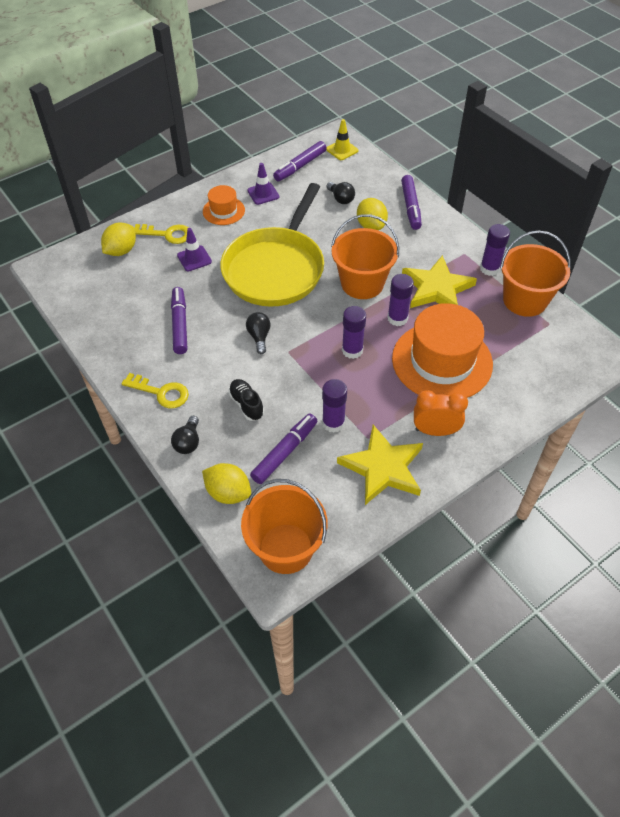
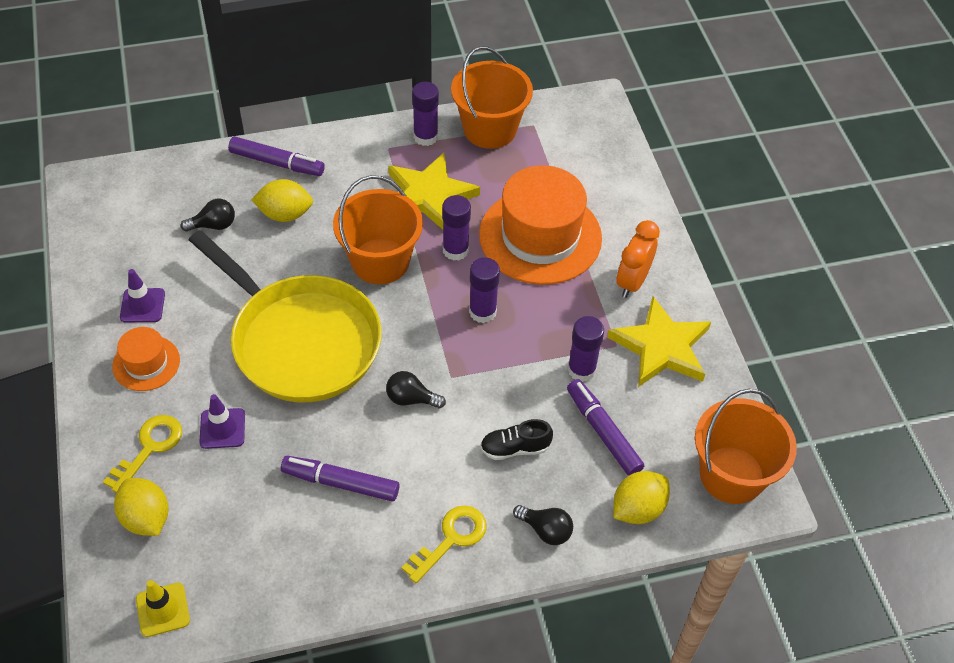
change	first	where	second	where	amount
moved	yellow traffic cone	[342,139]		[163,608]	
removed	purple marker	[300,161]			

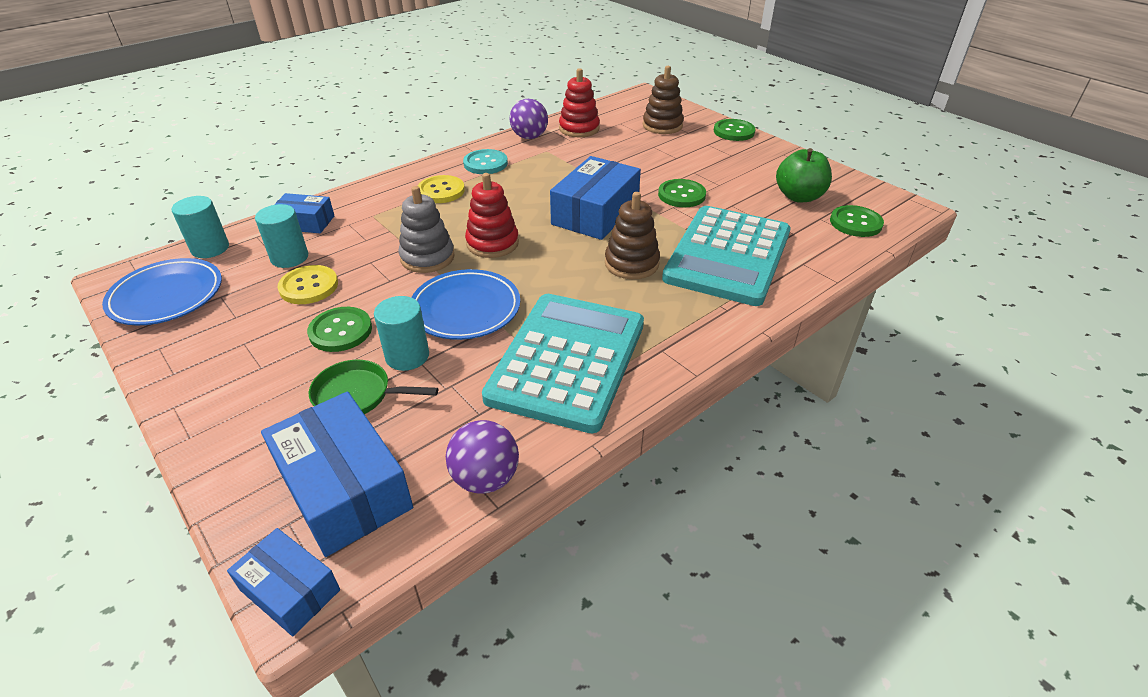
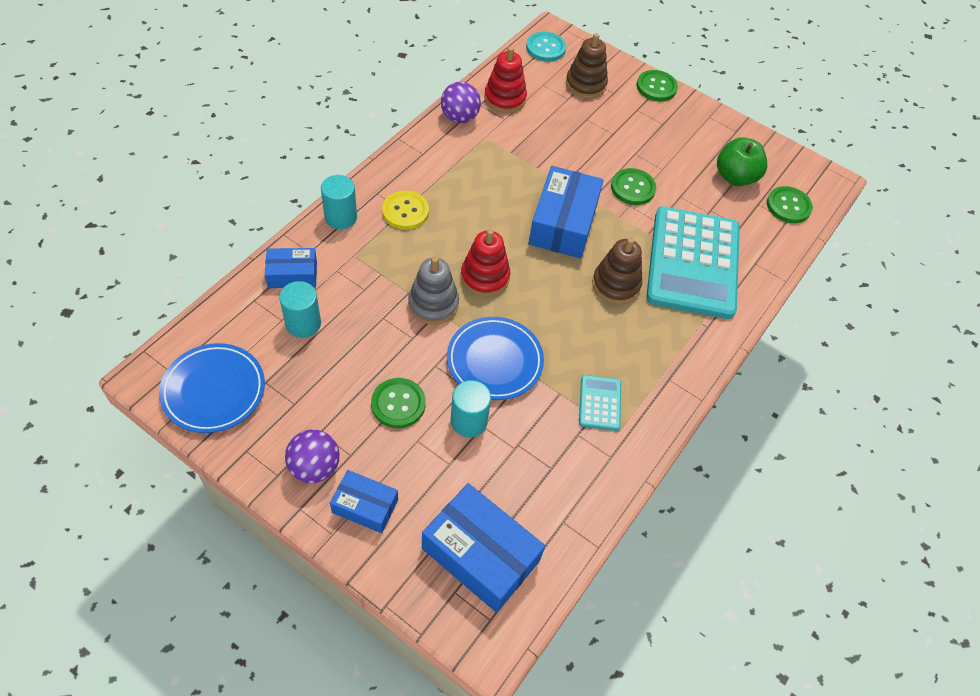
change	first	where	second	where	amount
moved	purple ball	[482,456]		[312,456]	
moved	turquoise cylinder	[200,227]		[339,202]	
moved	blue box	[283,582]		[364,501]	
moved	turquoise button	[485,161]		[546,47]	
resized	turquoise calculator	[563,363]		[600,403]	x0.42
removed	yellow button	[307,284]			
removed	green pan	[373,387]			

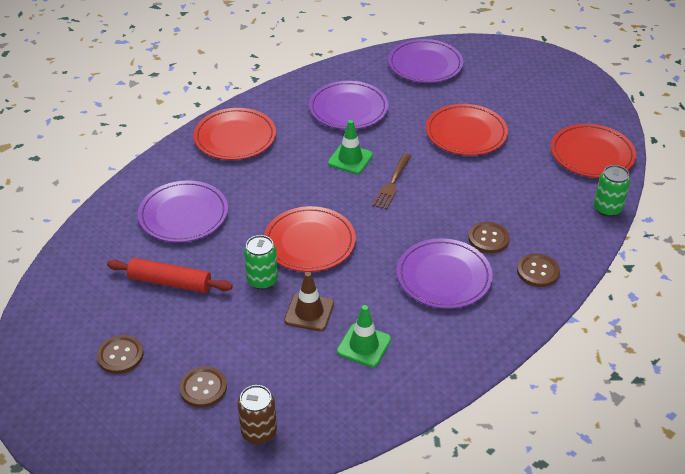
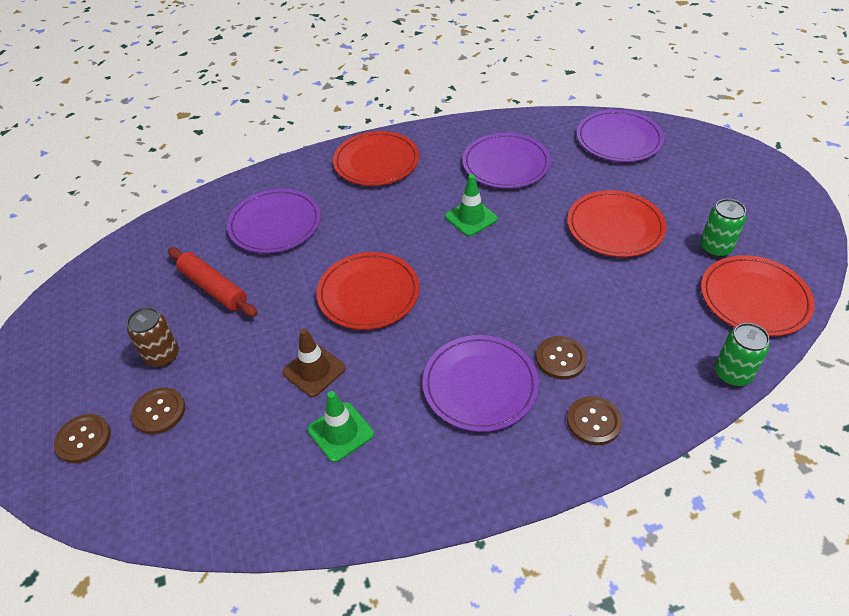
change	first	where	second	where	amount
moved	brown button	[120,354]		[82,438]	
moved	brown can	[257,415]		[153,337]	
moved	green can	[261,262]		[723,228]	
removed	brown fork	[391,181]			

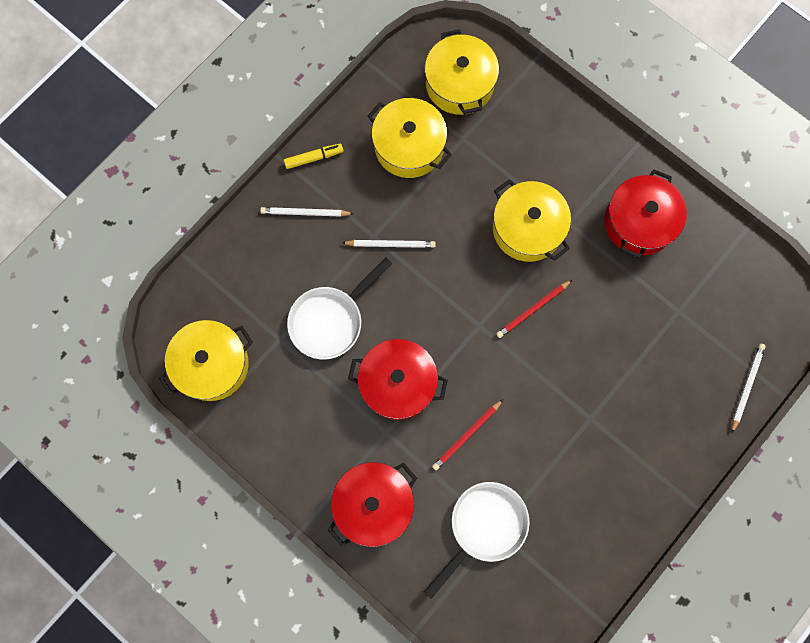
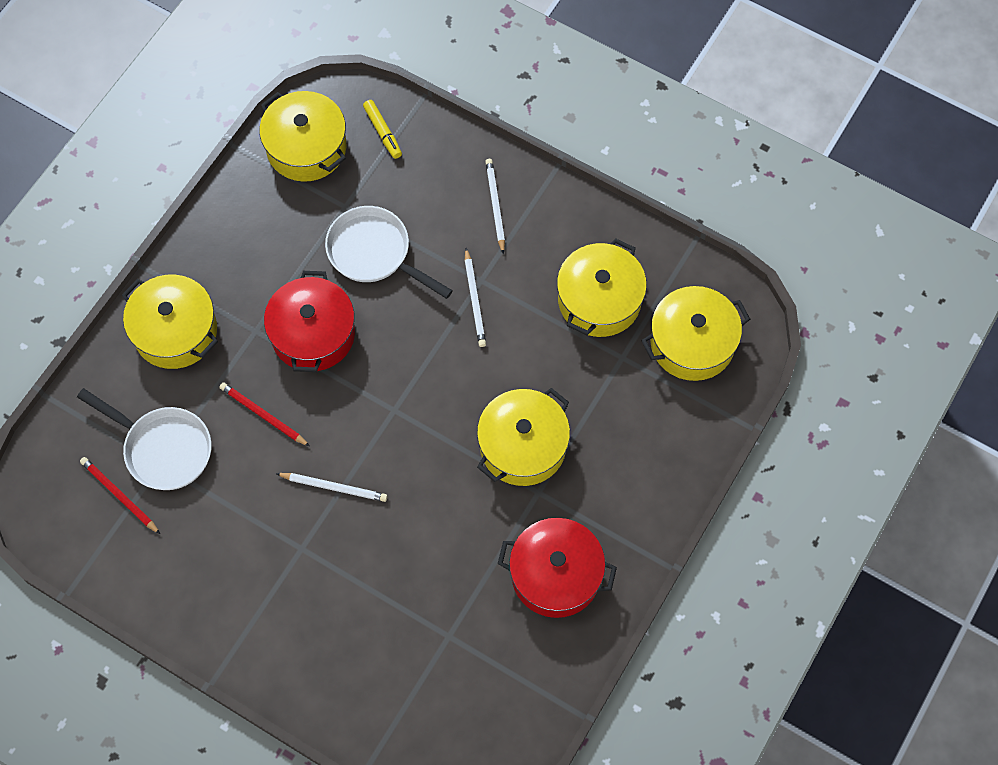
change	first	where	second	where	amount
moved	red pencil	[534,309]		[120,495]	
recoloured	red pot	[372,504]	yellow pot	[170,322]	
moved	white pencil	[749,388]		[332,487]	
moved	yellow marker	[313,156]		[382,129]	

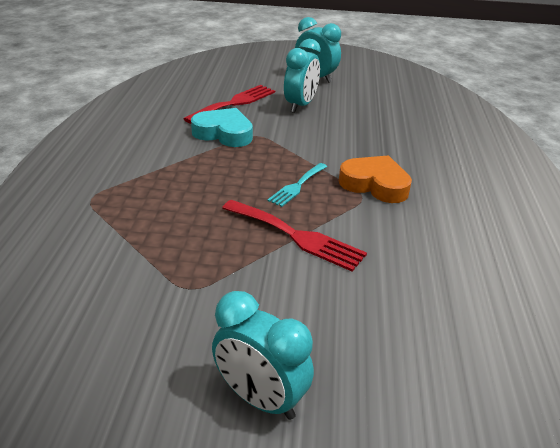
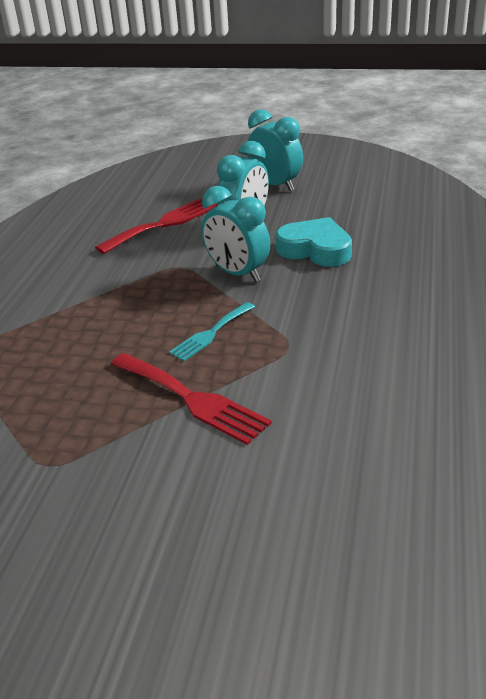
change	first	where	second	where	amount
moved	turquoise clock	[263,355]		[236,234]	
moved	turquoise heart	[222,127]		[314,242]	
removed	orange heart	[375,179]			

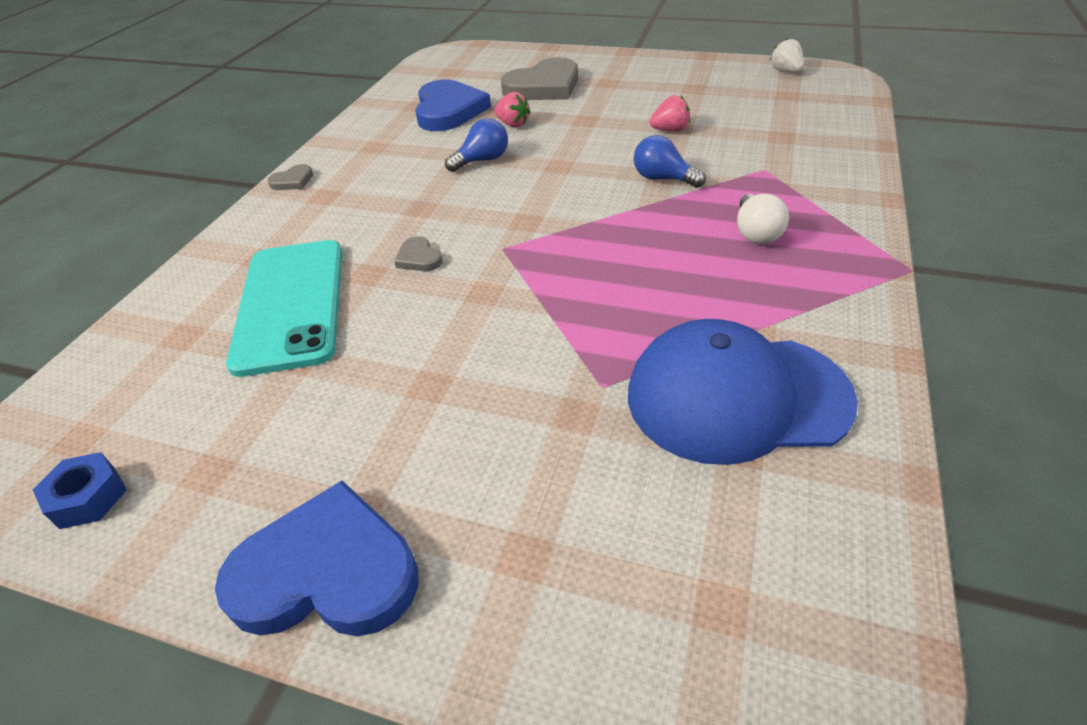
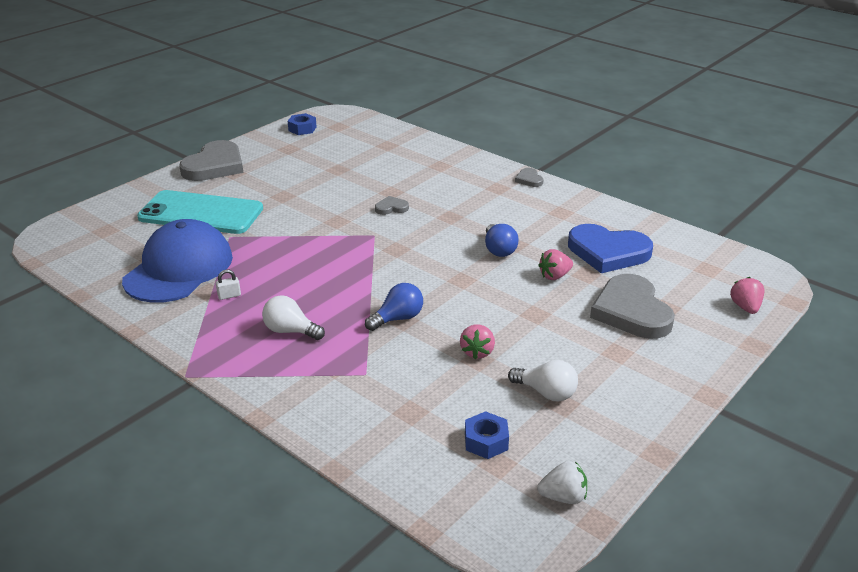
change	first	where	second	where	amount
moved	turquoise phone	[284,308]		[200,212]	
recoloured	blue heart	[317,558]	grey heart	[211,160]	
added			white padlock	[228,285]	
added			blue nut	[487,435]	
added			white light bulb	[543,381]	
added			pink strawberry	[747,295]	

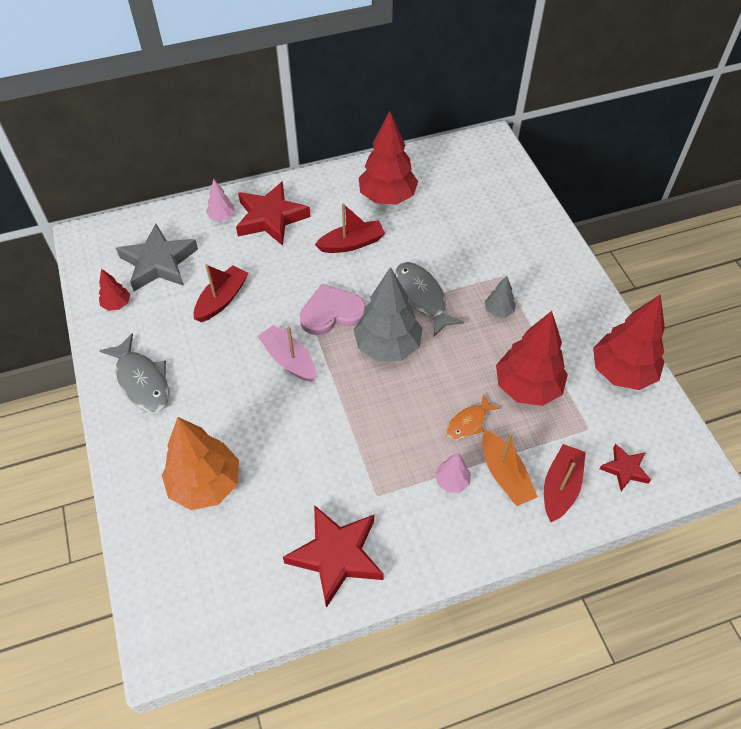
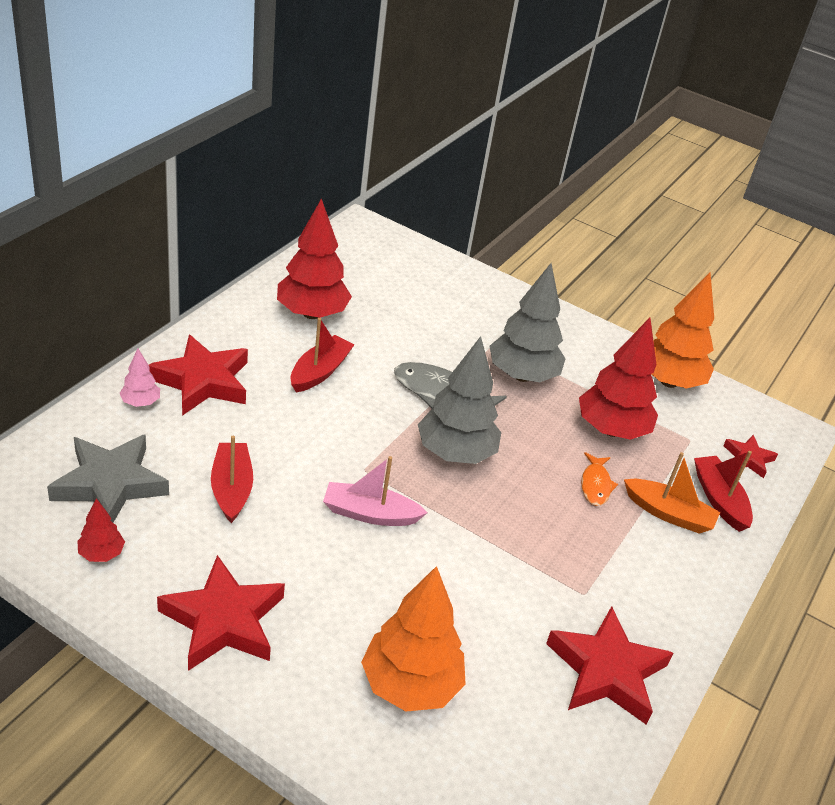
change	first	where	second	where	amount
replaced	grey fish	[134,372]	red star	[221,613]	
resized	grey tree	[500,296]		[527,322]	x2.12
recoloured	red tree	[629,342]	orange tree	[683,330]	
removed	pink heart	[333,309]			
removed	pink tree	[453,473]			

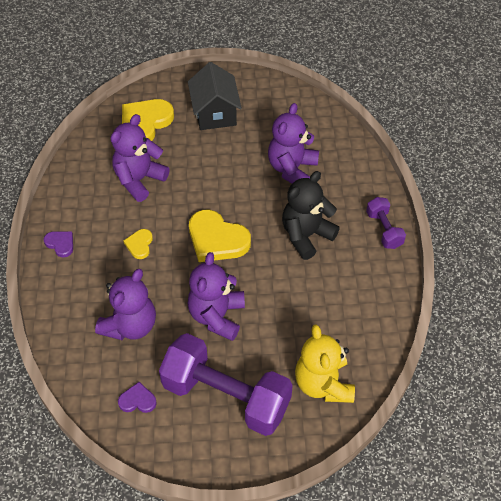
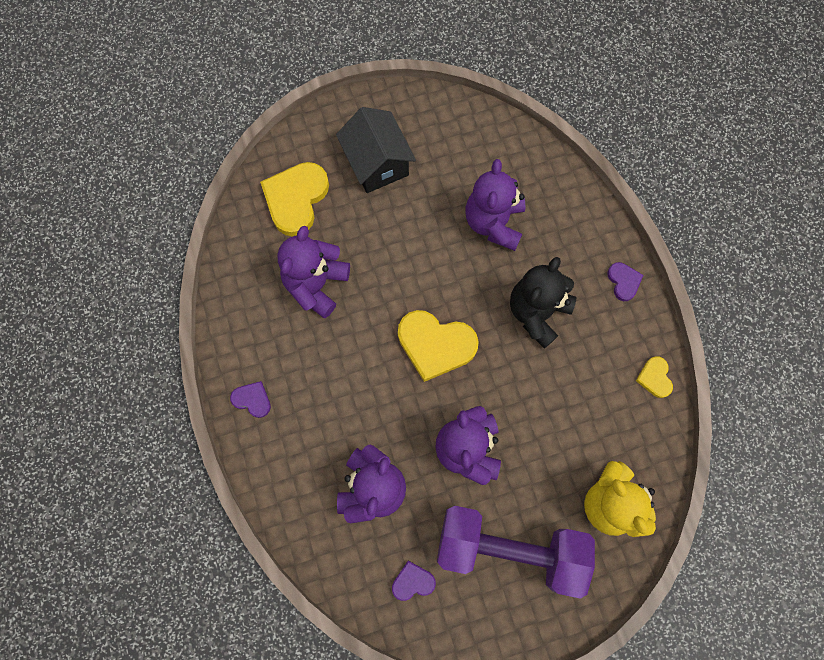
change	first	where	second	where	amount
replaced	purple dumbbell	[386,223]	purple heart	[625,281]	
moved	yellow heart	[138,244]		[654,377]	

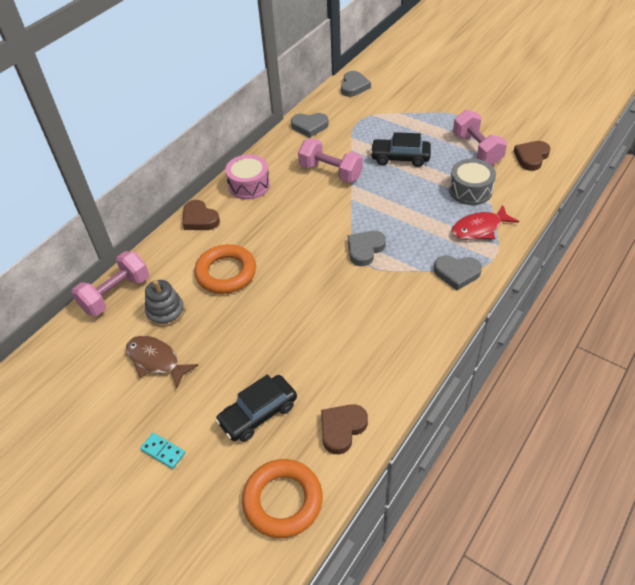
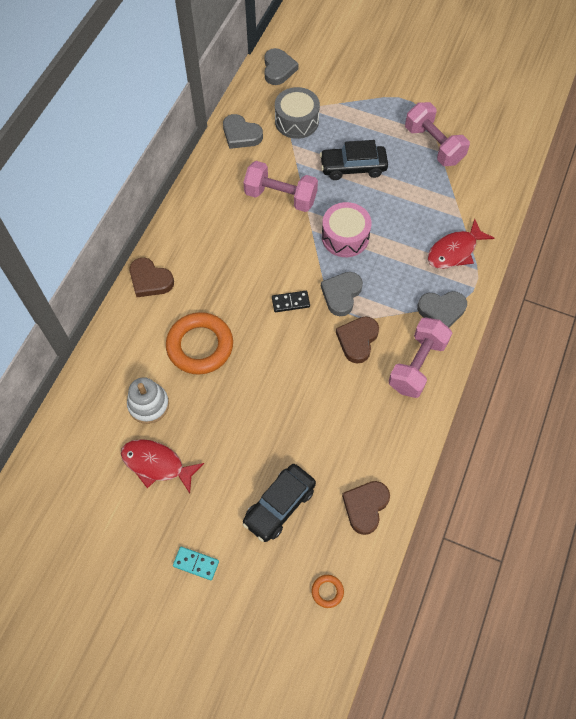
change	first	where	second	where	amount
recoloured	brown fish	[162,362]	red fish	[162,466]	
recoloured	grey stacking toy	[165,303]	white stacking toy	[148,400]	
turned	grey heart	[310,125]		[243,131]	45 degrees clockwise
added			black domino	[291,301]	
moved	grey drum	[472,182]		[297,113]	
resized	orange ring	[282,498]		[327,591]	x0.42
moved	pink drum	[247,177]		[347,229]	
moved	brown heart	[532,156]		[357,340]	
moved	pink dumbbell	[110,283]		[420,357]	

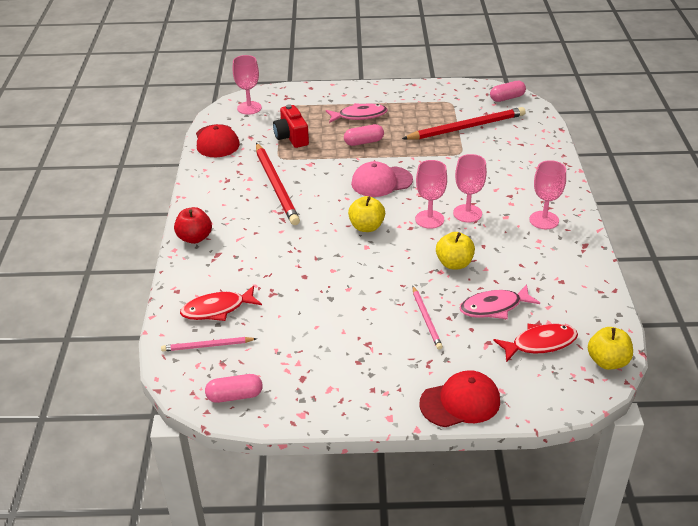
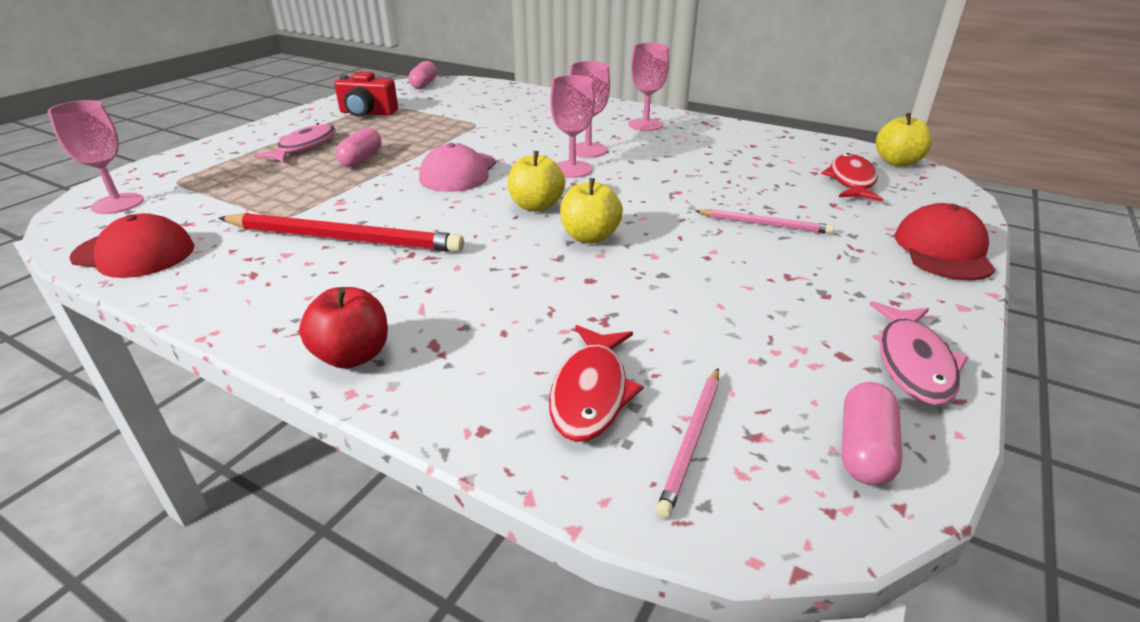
change	first	where	second	where	amount
moved	red camera	[291,126]		[366,94]	
moved	yellow apple	[455,250]		[591,211]	
moved	pink fish	[500,301]		[919,353]	
removed	red pencil	[464,123]			

